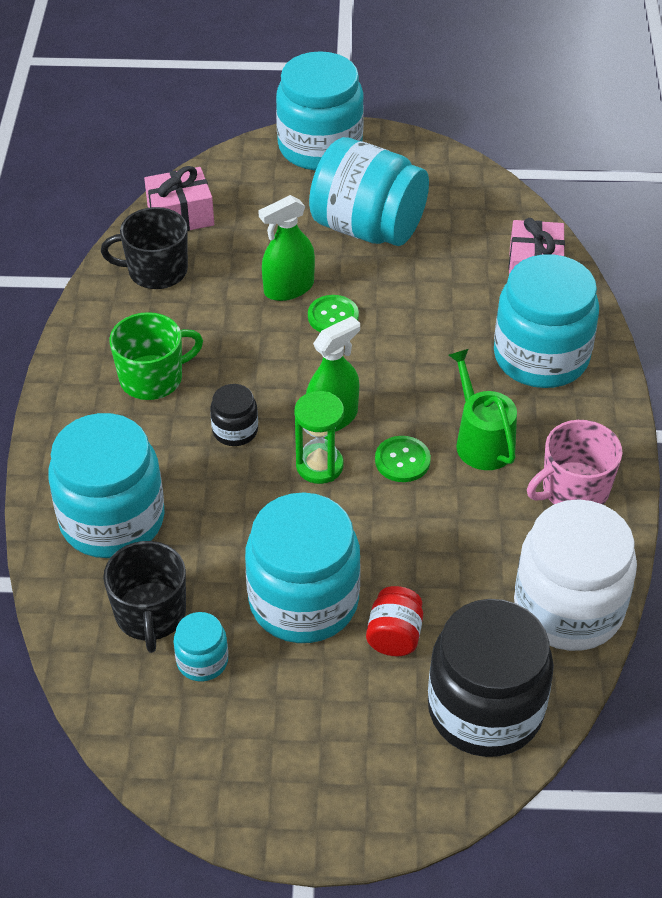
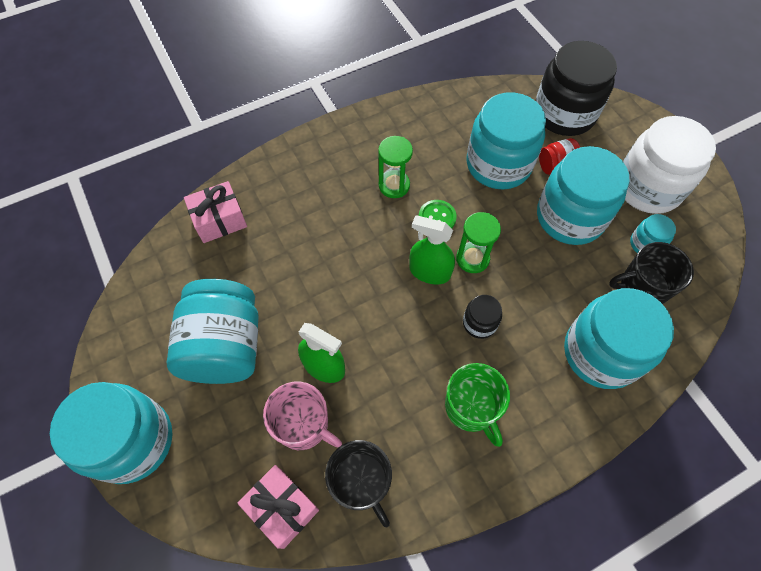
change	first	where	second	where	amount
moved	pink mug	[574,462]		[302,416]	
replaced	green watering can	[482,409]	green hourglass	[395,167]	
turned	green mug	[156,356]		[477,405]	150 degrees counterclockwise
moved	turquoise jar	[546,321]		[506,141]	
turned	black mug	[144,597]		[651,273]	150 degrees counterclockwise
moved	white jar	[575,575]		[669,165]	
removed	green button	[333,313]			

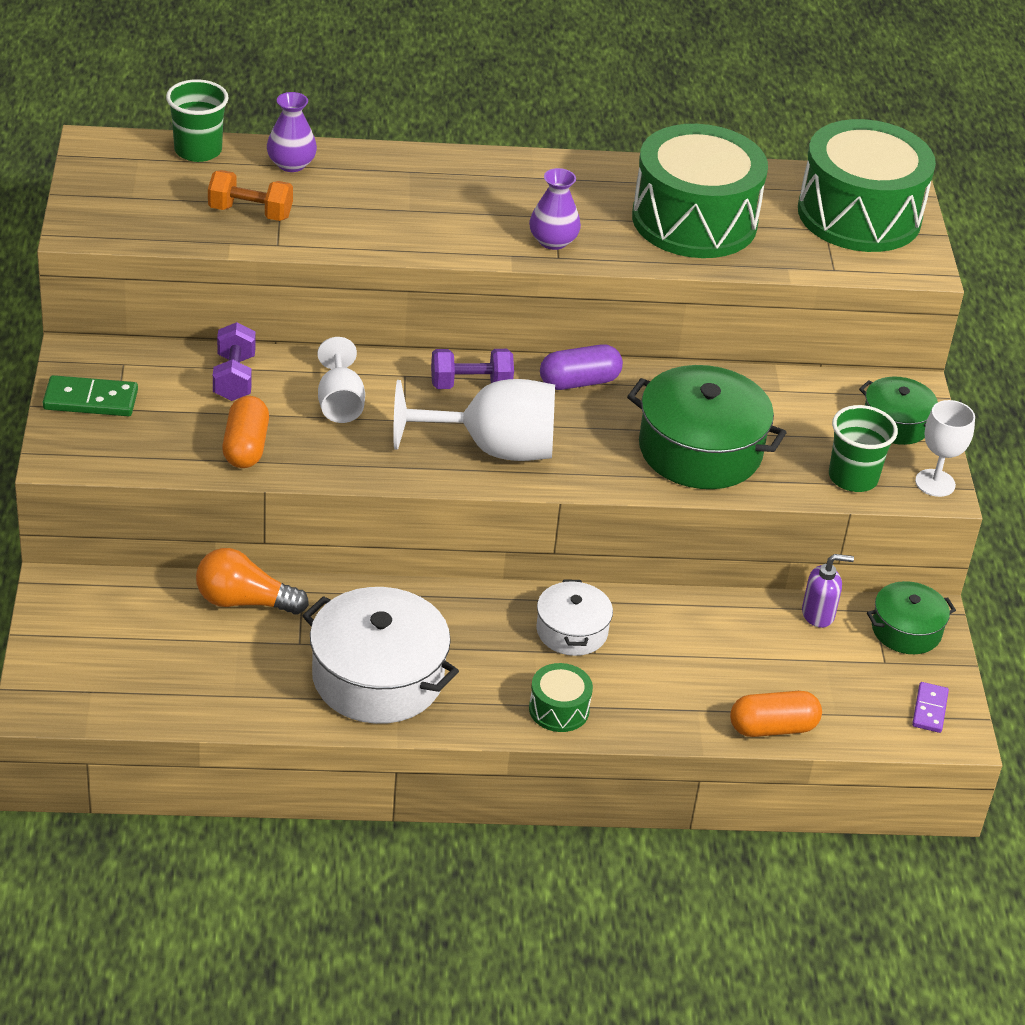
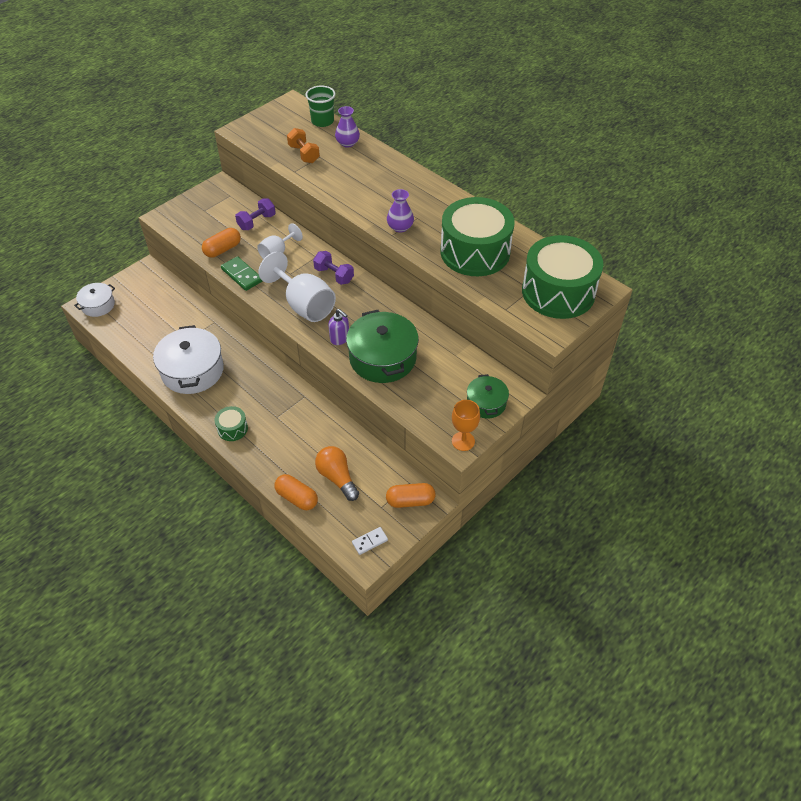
change	first	where	second	where	amount
moved	white pot	[574,617]		[94,300]	
moved	green domino	[90,395]		[241,273]	
moved	orange light bulb	[252,581]		[337,473]	
moved	purple soap dispenser	[828,591]		[338,327]	
recoloured	purple domino	[930,707]	white domino	[370,541]	
replaced	green pot	[911,617]	orange capsule	[411,495]	
recoloured	white goblet	[945,448]	orange goblet	[466,425]	
removed	purple capsule	[581,367]			
removed	green cup	[863,448]			

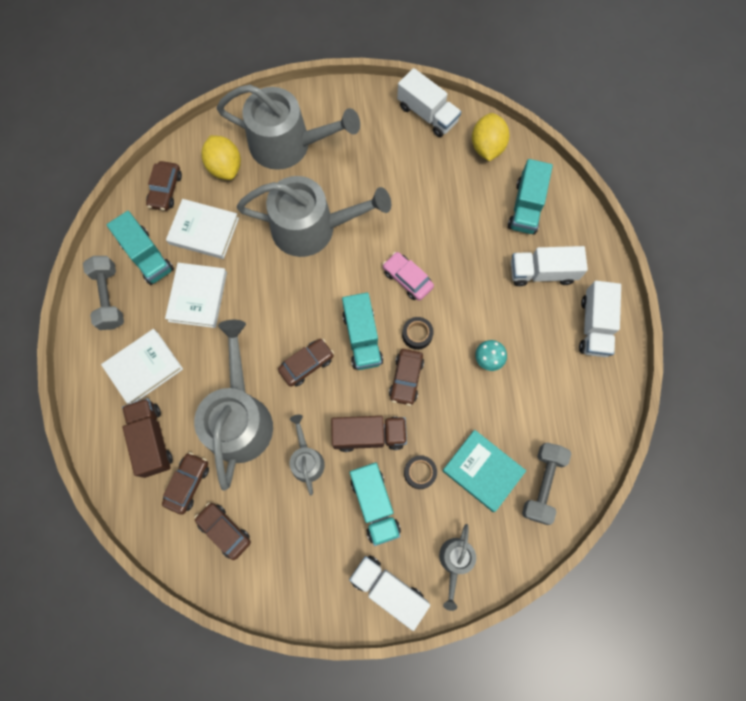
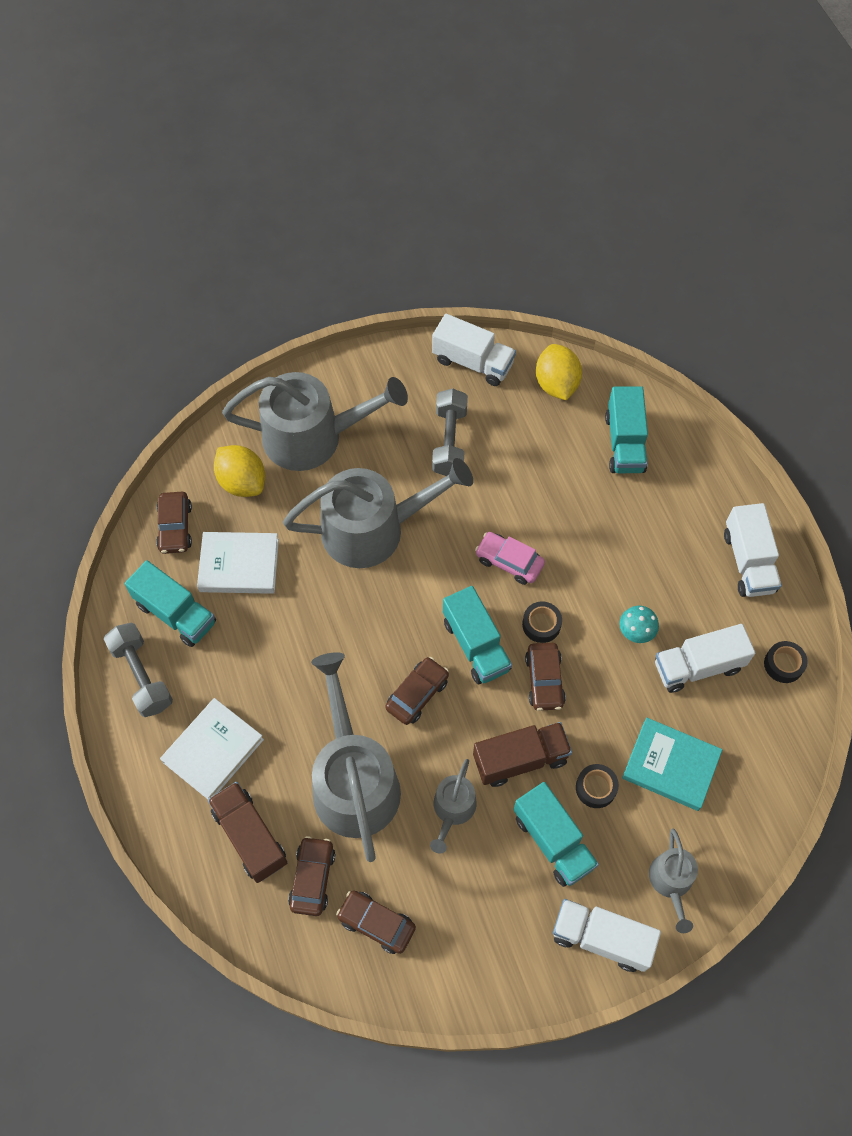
change	first	where	second	where	amount
turned	grey watering can	[307,455]		[453,806]	135 degrees counterclockwise
moved	grey dumbbell	[546,483]		[450,432]	
moved	white truck	[549,266]		[705,658]	
added			black tape	[786,662]	
removed	white book	[196,295]			

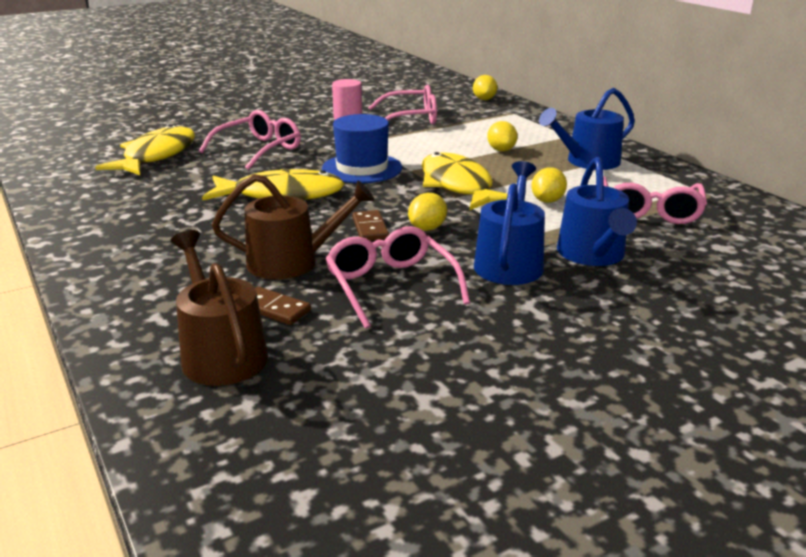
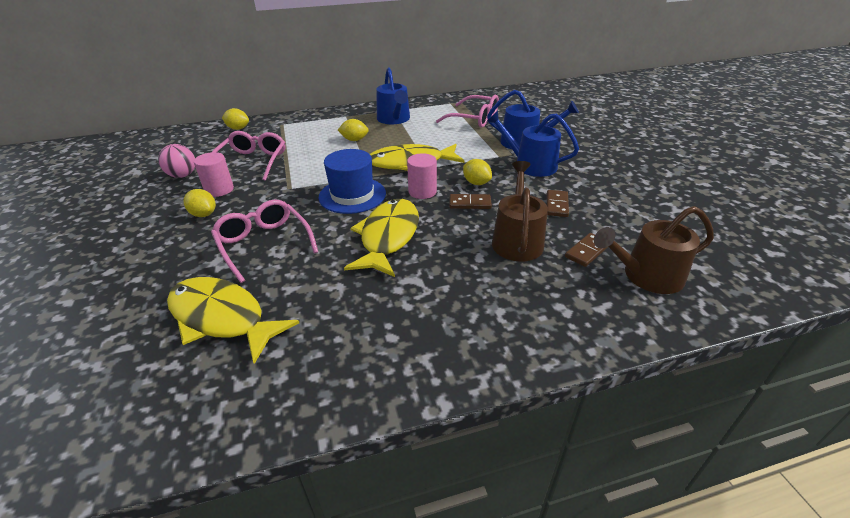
change	first	where	second	where	amount
added			pink ball	[176,161]	
moved	yellow lemon	[549,185]		[199,203]	
added			pink cylinder	[422,176]	
replaced	pink glasses	[397,277]	brown domino	[558,203]	

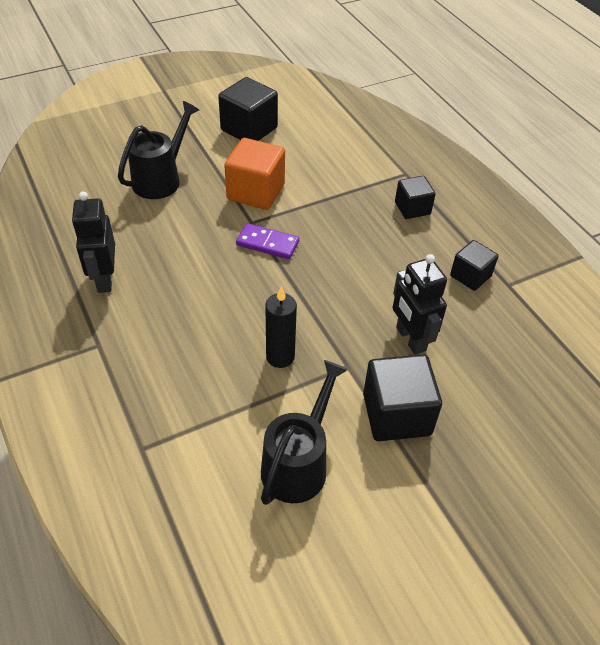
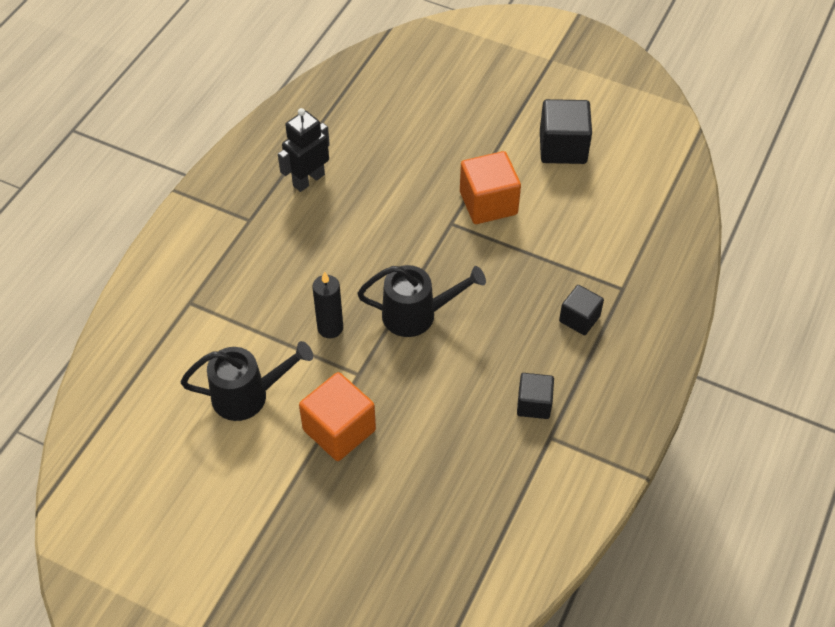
change	first	where	second	where	amount
recoloured	black cube	[402,398]	orange cube	[337,416]	
moved	black watering can	[158,150]		[421,301]	
removed	purple domino	[267,241]			
removed	black robot	[419,304]			

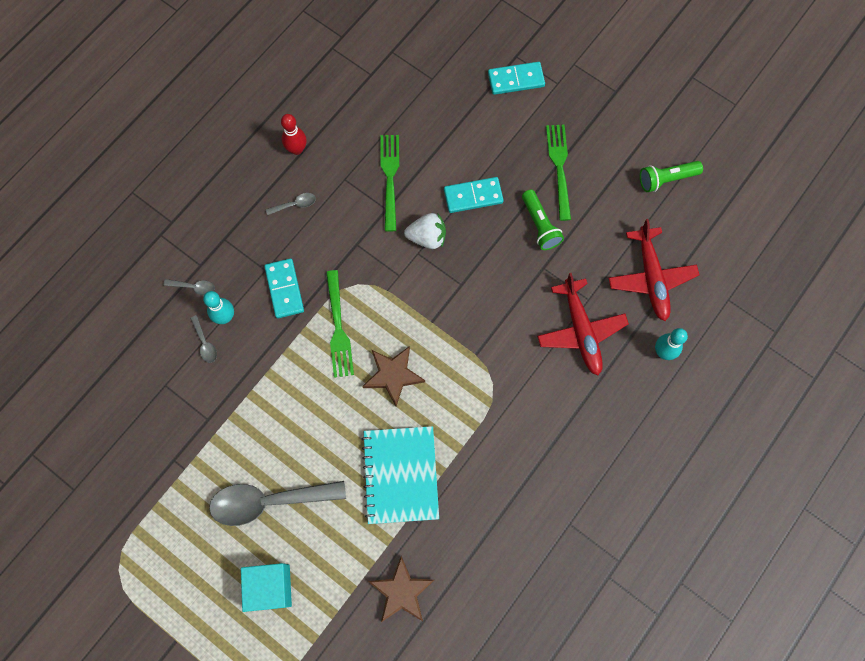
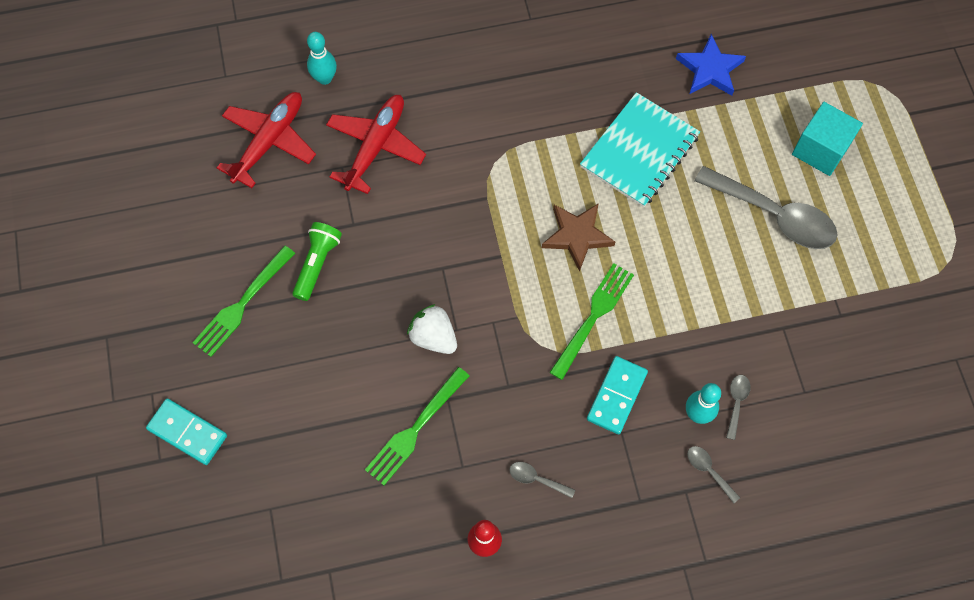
change	first	where	second	where	amount
recoloured	brown star	[401,589]	blue star	[711,65]	
removed	turquoise domino	[474,195]			
removed	green flashlight	[671,176]			

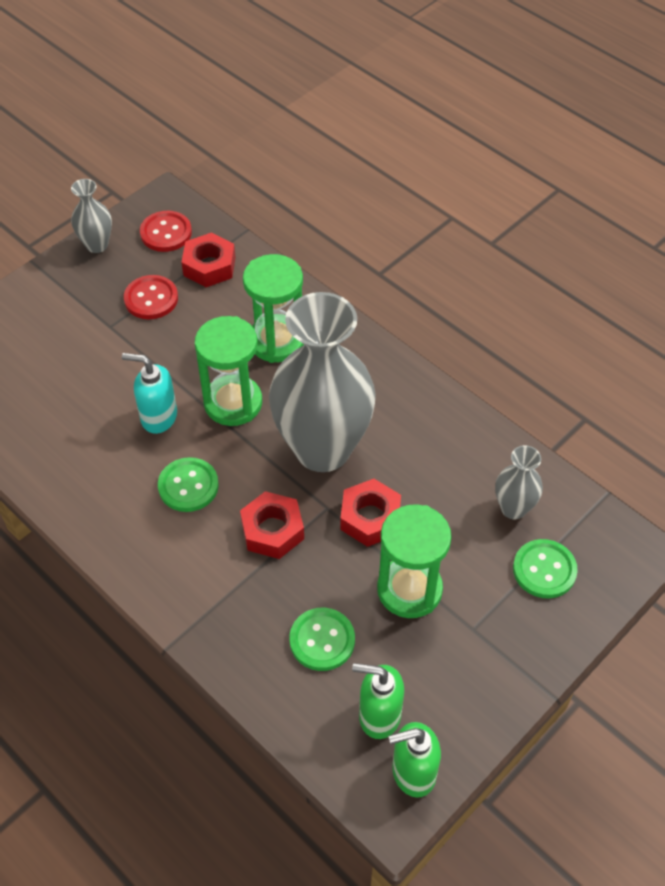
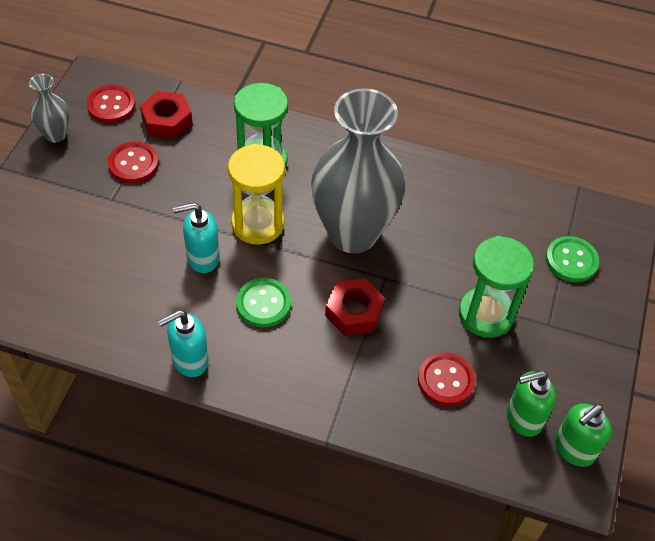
change	first	where	second	where	amount
added			turquoise soap dispenser	[183,343]	
recoloured	green hourglass	[228,371]	yellow hourglass	[256,194]	
recoloured	green button	[322,639]	red button	[447,379]	
removed	red nut	[370,513]			
removed	grey vase	[519,482]			

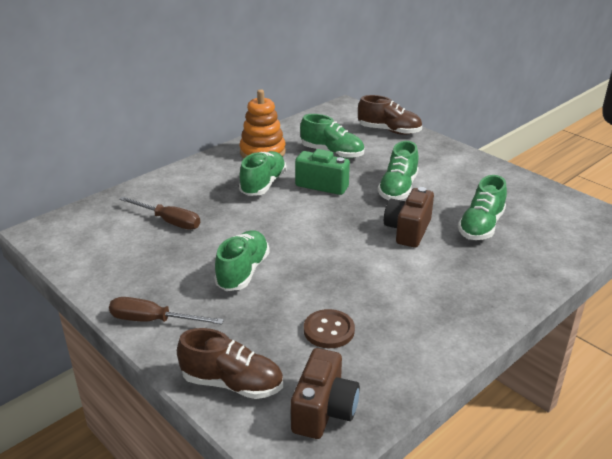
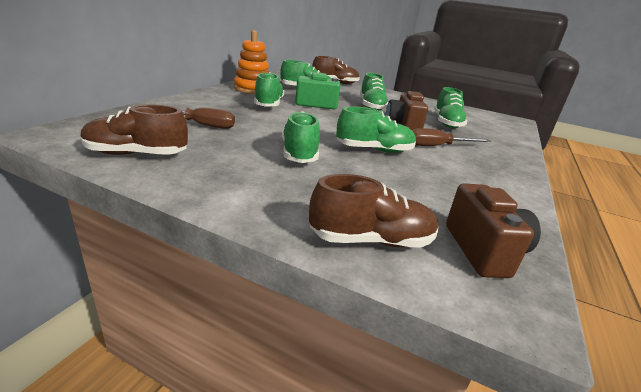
change	first	where	second	where	amount
added			brown shoe	[134,130]	
added			green shoe	[376,130]	
moved	brown screwdriver	[166,311]		[451,137]	
removed	brown button	[329,328]			

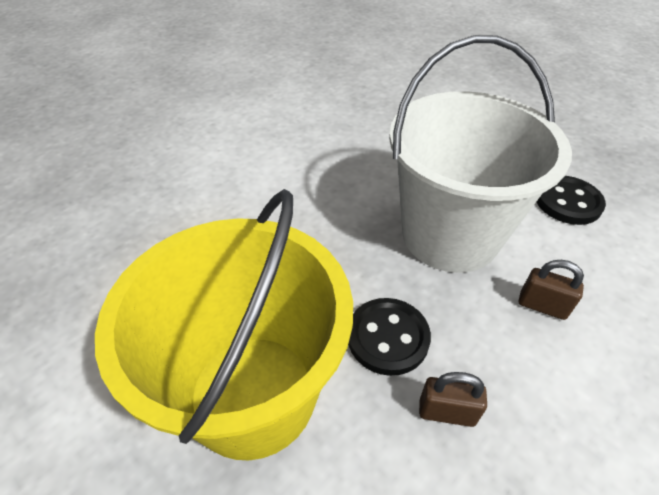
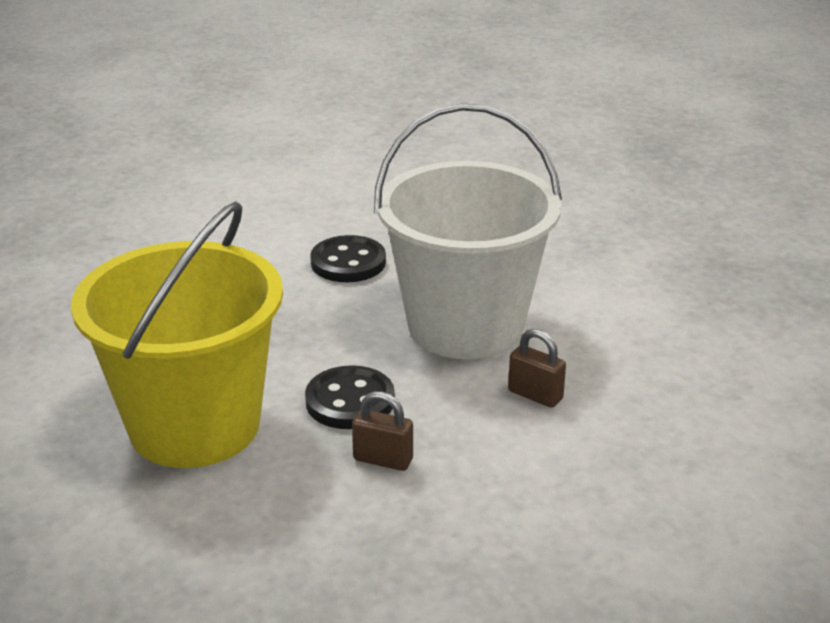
change	first	where	second	where	amount
moved	black button	[571,200]		[348,258]	

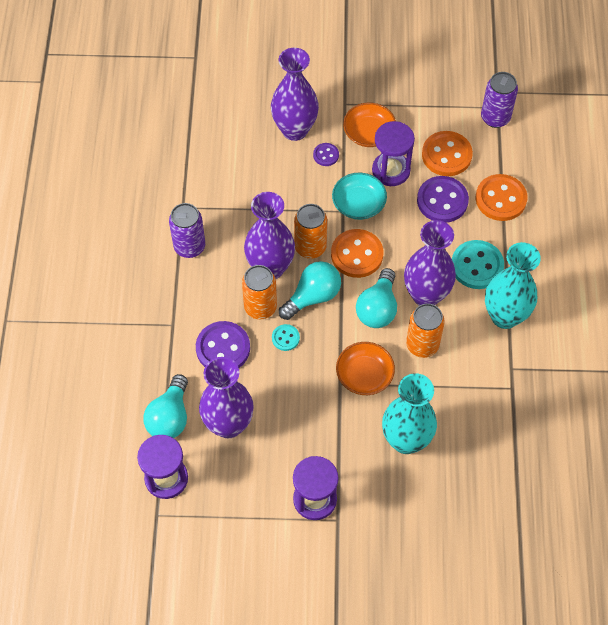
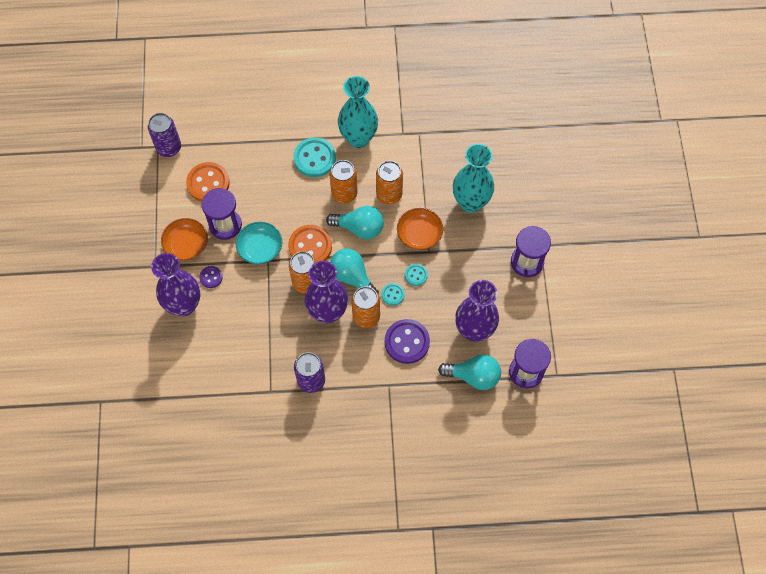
change	first	where	second	where	amount
replaced	purple vase	[430,263]	orange can	[343,181]	
added			turquoise button	[416,275]	
removed	purple button	[443,199]			
removed	orange button	[501,197]			

